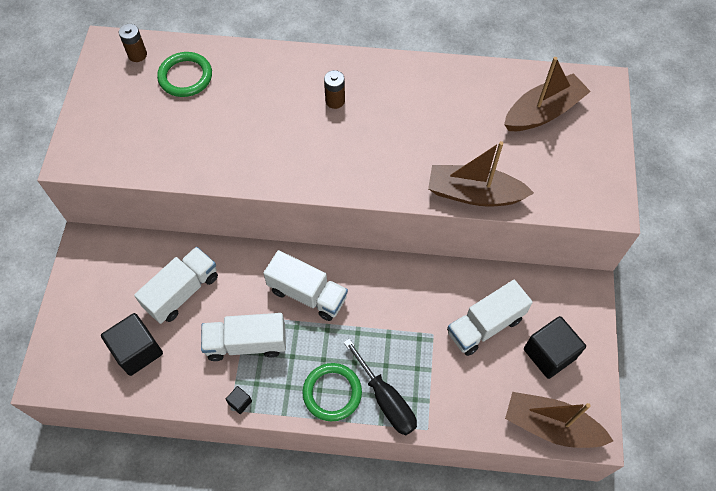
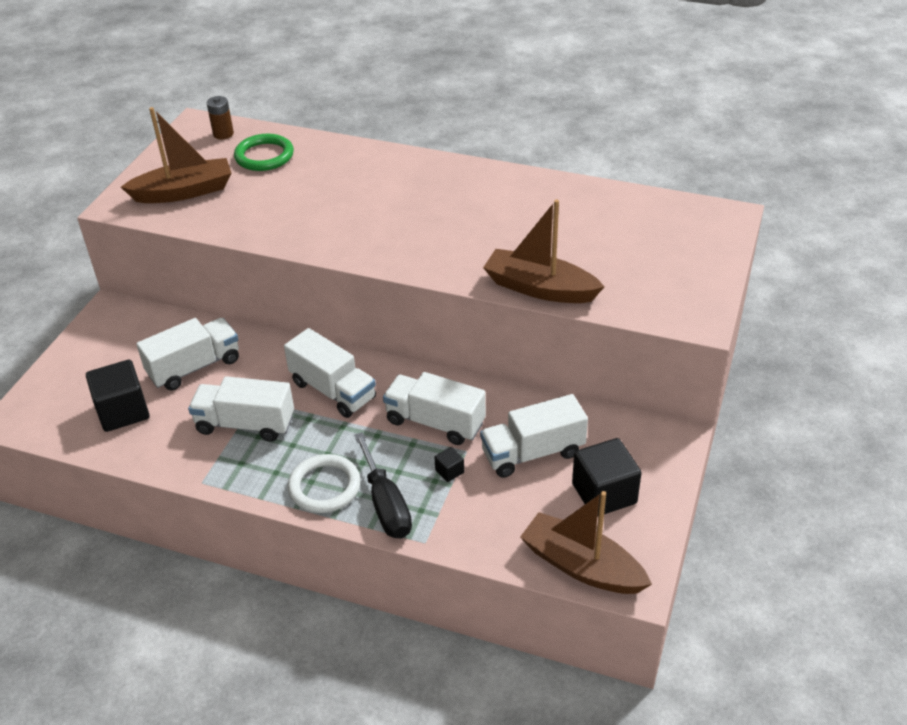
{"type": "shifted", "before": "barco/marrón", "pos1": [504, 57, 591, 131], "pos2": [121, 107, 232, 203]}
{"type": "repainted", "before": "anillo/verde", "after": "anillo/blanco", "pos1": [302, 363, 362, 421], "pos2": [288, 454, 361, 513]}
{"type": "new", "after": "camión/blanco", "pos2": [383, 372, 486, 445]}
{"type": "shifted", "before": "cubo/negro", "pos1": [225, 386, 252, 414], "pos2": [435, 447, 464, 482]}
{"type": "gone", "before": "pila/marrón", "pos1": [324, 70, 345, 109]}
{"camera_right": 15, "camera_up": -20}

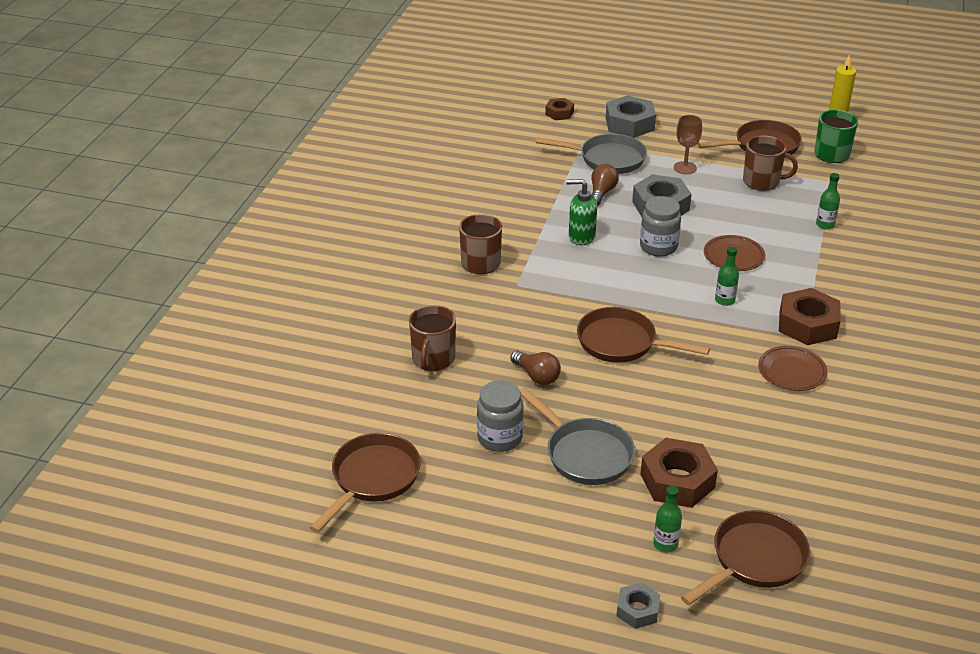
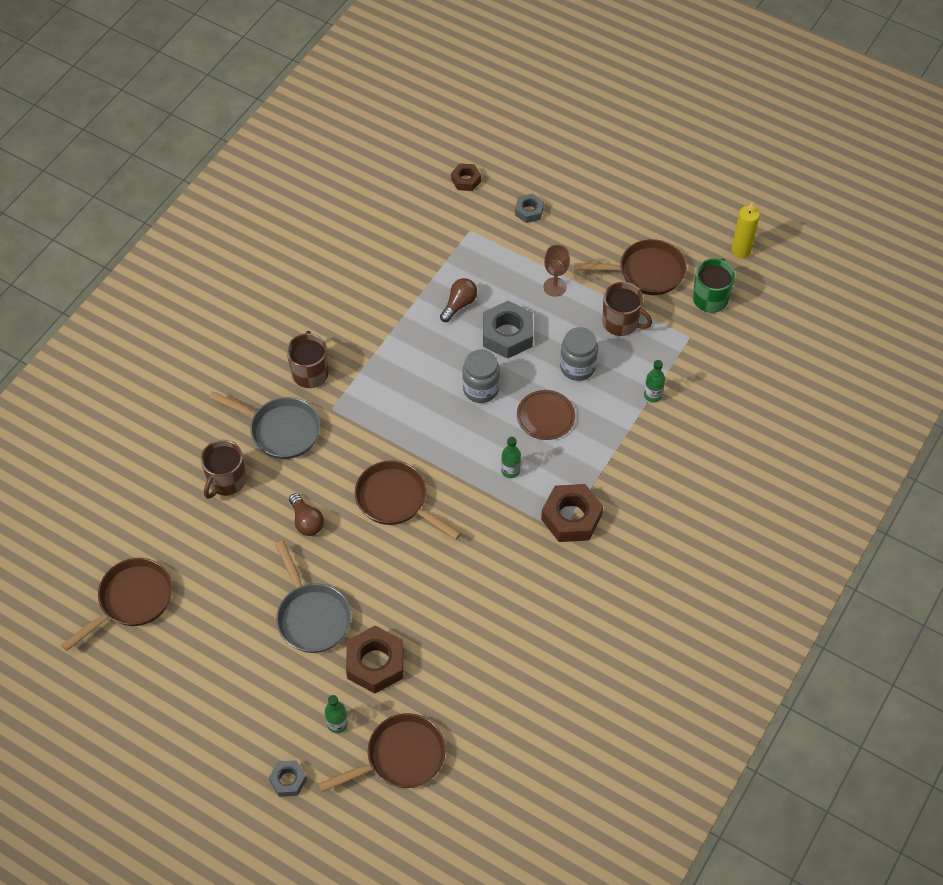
{"type": "shifted", "before": "sartén/gris", "pos1": [536, 134, 647, 174], "pos2": [209, 391, 321, 459]}
{"type": "scaled", "before": "tuerca/gris", "pos1": [606, 95, 656, 138], "pos2": [515, 193, 544, 223], "scale": 0.56}
{"type": "shifted", "before": "tarro/gris", "pos1": [477, 380, 524, 452], "pos2": [560, 327, 598, 381]}
{"type": "gone", "before": "dispensador de jabón/verde", "pos1": [566, 179, 597, 245]}
{"type": "gone", "before": "plato/marrón", "pos1": [758, 346, 828, 391]}
{"camera_right": 15, "camera_up": 20}

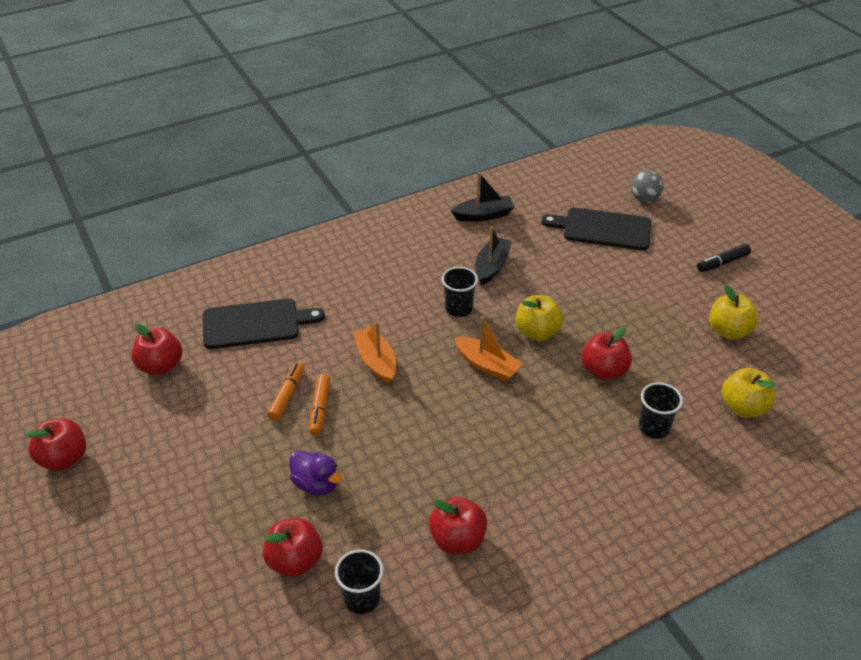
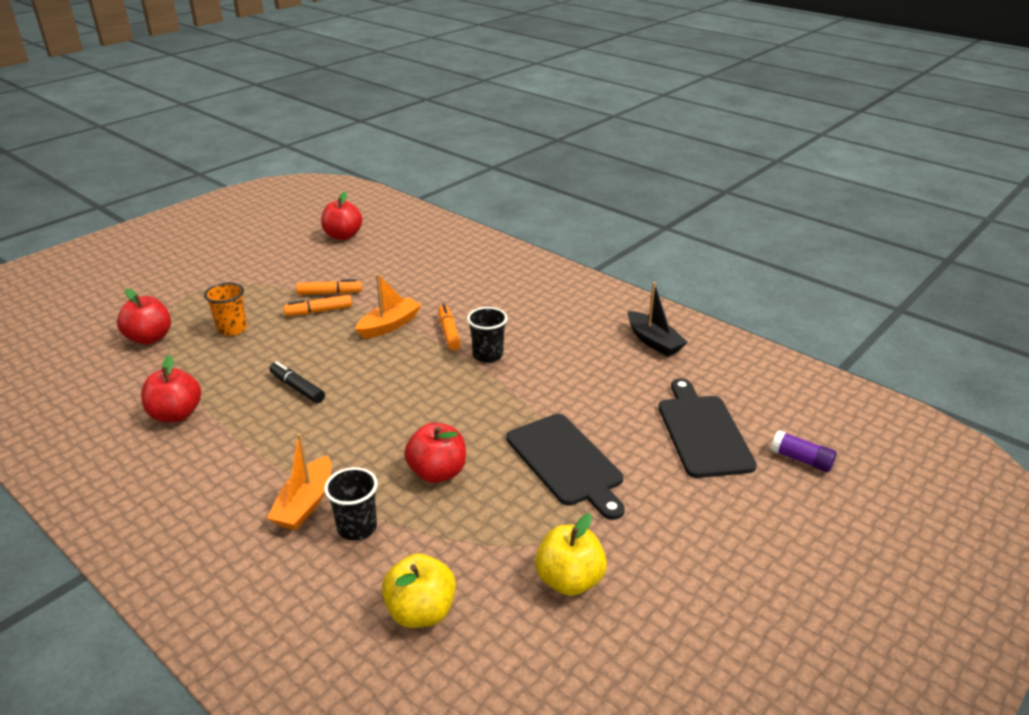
{"type": "swapped", "before": "pato/morado", "after": "vaso/naranja", "pos1": [289, 450, 342, 495], "pos2": [204, 282, 247, 336]}
{"type": "shifted", "before": "barco/naranja", "pos1": [455, 316, 523, 381], "pos2": [267, 433, 331, 530]}
{"type": "shifted", "before": "rotulador/negro", "pos1": [697, 244, 751, 272], "pos2": [270, 361, 325, 403]}
{"type": "new", "after": "rotulador/naranja", "pos2": [438, 304, 461, 350]}
{"type": "shifted", "before": "tabla de cortar/negro", "pos1": [203, 299, 325, 349], "pos2": [506, 414, 625, 520]}
{"type": "swapped", "before": "pelota/gris", "after": "barra de pegamento/morado", "pos1": [631, 171, 663, 203], "pos2": [771, 430, 837, 472]}
{"type": "gone", "before": "manzana/rojo", "pos1": [25, 418, 86, 471]}
{"type": "gone", "before": "vaso/negro", "pos1": [335, 549, 384, 614]}
{"type": "gone", "before": "barco/negro", "pos1": [475, 226, 512, 286]}
{"type": "gone", "before": "manzana/amarillo", "pos1": [515, 295, 563, 341]}
{"camera_right": 70, "camera_up": -10}

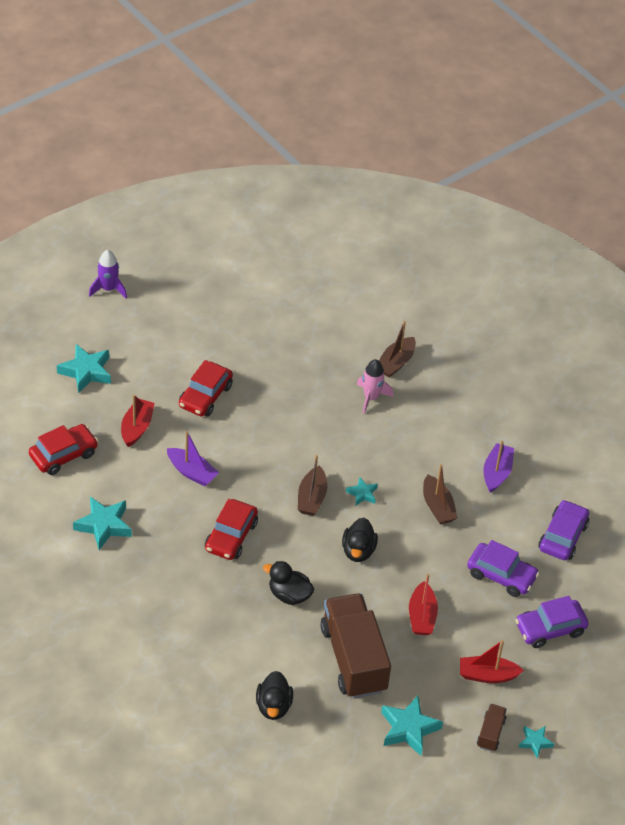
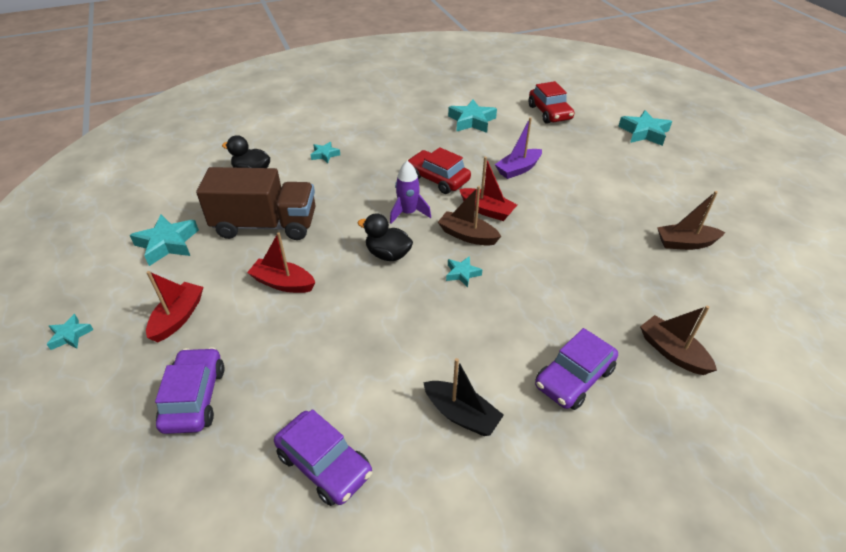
{"type": "new", "after": "estrella/turquesa", "pos2": [311, 142, 340, 163]}
{"type": "shifted", "before": "cohete/morado", "pos1": [89, 250, 127, 298], "pos2": [390, 161, 431, 224]}
{"type": "repainted", "before": "barco/morado", "after": "barco/negro", "pos1": [484, 441, 514, 493], "pos2": [423, 358, 504, 436]}
{"type": "shifted", "before": "barco/rojo", "pos1": [121, 395, 155, 447], "pos2": [459, 157, 517, 221]}
{"type": "shifted", "before": "coche/morado", "pos1": [467, 540, 540, 597], "pos2": [535, 328, 618, 410]}
{"type": "shifted", "before": "barco/marrón", "pos1": [423, 464, 458, 525], "pos2": [657, 191, 725, 250]}
{"type": "gone", "before": "coche/rojo", "pos1": [179, 360, 233, 417]}
{"type": "gone", "before": "pato/negro", "pos1": [263, 561, 314, 605]}
{"type": "gone", "before": "cohete/rosa", "pos1": [357, 359, 393, 414]}
{"type": "gone", "before": "camión/marrón", "pos1": [477, 704, 507, 752]}
{"camera_right": 110, "camera_up": -5}

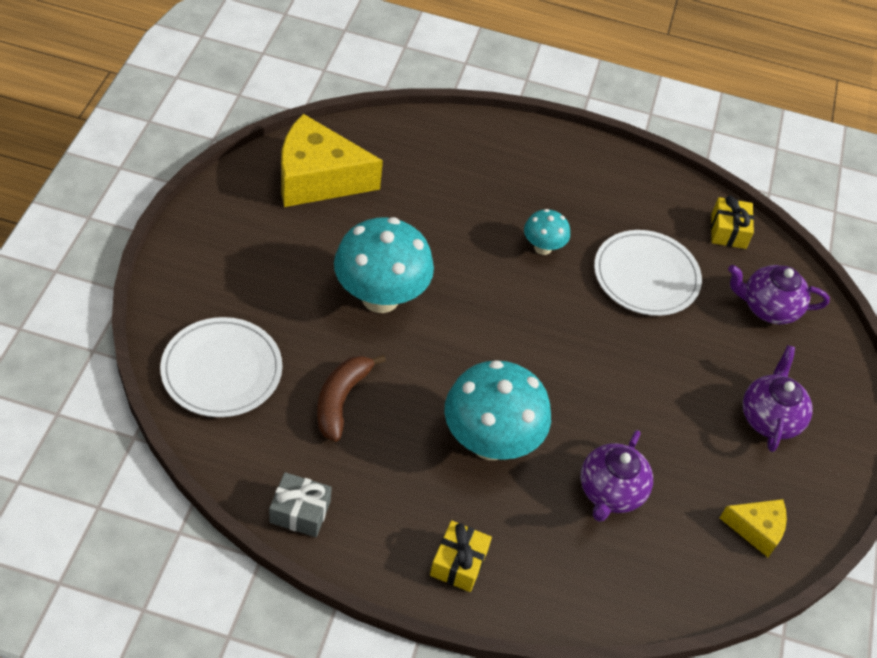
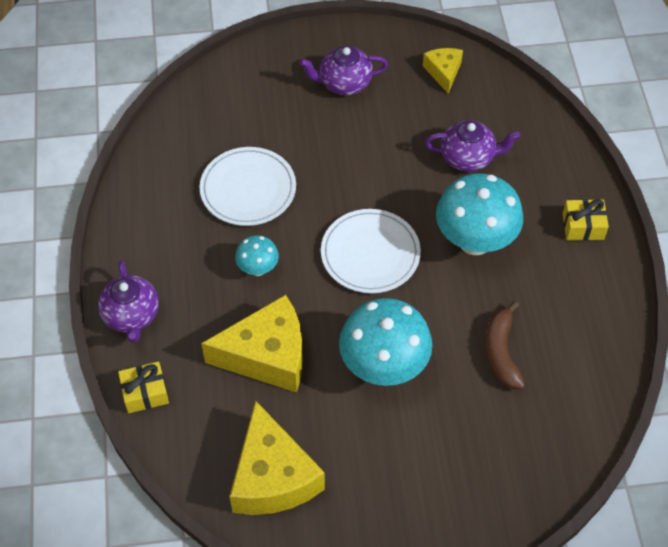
{"type": "shifted", "before": "tetera/morado", "pos1": [728, 265, 830, 325], "pos2": [98, 260, 159, 343]}
{"type": "shifted", "before": "regalo/amarillo", "pos1": [711, 196, 754, 249], "pos2": [118, 361, 169, 413]}
{"type": "new", "after": "queso/amarillo", "pos2": [201, 294, 303, 393]}
{"type": "shifted", "before": "plato/blanco", "pos1": [160, 317, 282, 417], "pos2": [321, 209, 421, 293]}
{"type": "rotated", "before": "plátano/marrón", "pos1": [317, 355, 386, 442], "pos2": [485, 301, 525, 389], "turn": 90}
{"type": "gone", "before": "regalo/gris", "pos1": [269, 472, 332, 537]}
{"camera_right": -105, "camera_up": 5}

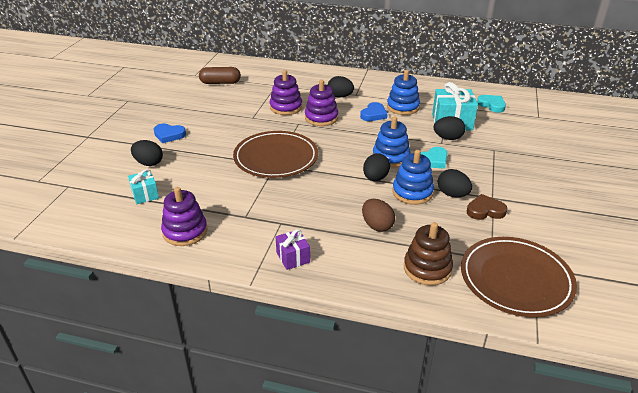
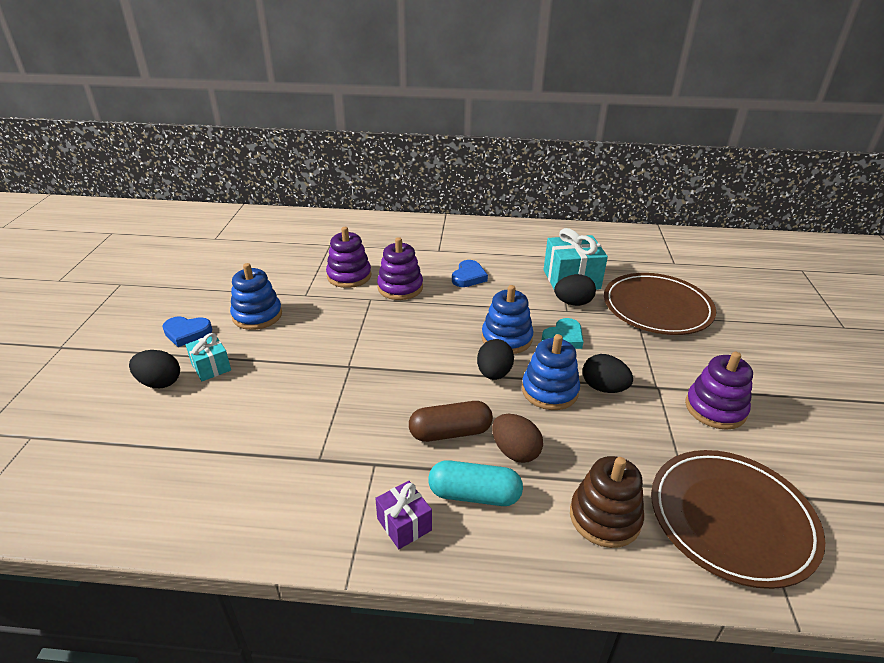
{"type": "shifted", "before": "regalo/turquesa", "pos1": [128, 169, 159, 204], "pos2": [185, 333, 231, 381]}
{"type": "shifted", "before": "juguete apilable/azul", "pos1": [387, 70, 420, 115], "pos2": [230, 263, 282, 330]}
{"type": "shifted", "before": "cápsula/marrón", "pos1": [199, 67, 241, 84], "pos2": [409, 401, 493, 442]}
{"type": "new", "after": "cápsula/turquesa", "pos2": [428, 460, 523, 506]}
{"type": "shifted", "before": "plato/marrón", "pos1": [233, 131, 318, 178], "pos2": [604, 273, 716, 335]}
{"type": "shifted", "before": "juguete apilable/morado", "pos1": [161, 187, 208, 246], "pos2": [685, 352, 753, 430]}
{"type": "gone", "before": "huevo/negro", "pos1": [328, 76, 354, 97]}
{"type": "gone", "before": "corazón/marrón", "pos1": [467, 194, 508, 220]}
{"type": "gone", "before": "corazón/turquesa", "pos1": [477, 95, 506, 113]}
{"camera_right": -10, "camera_up": 0}

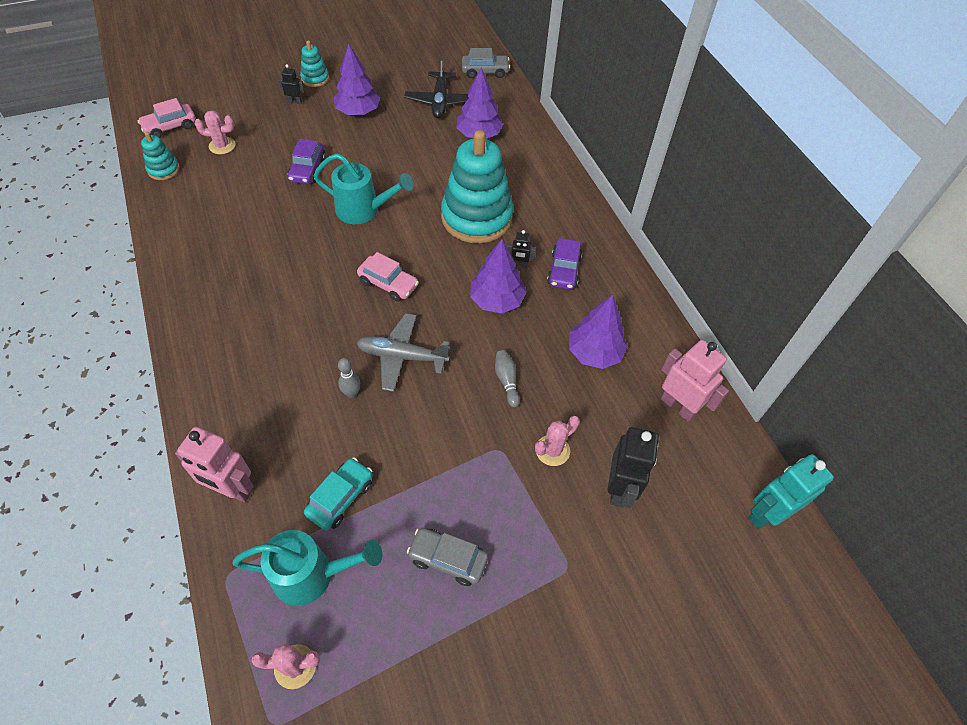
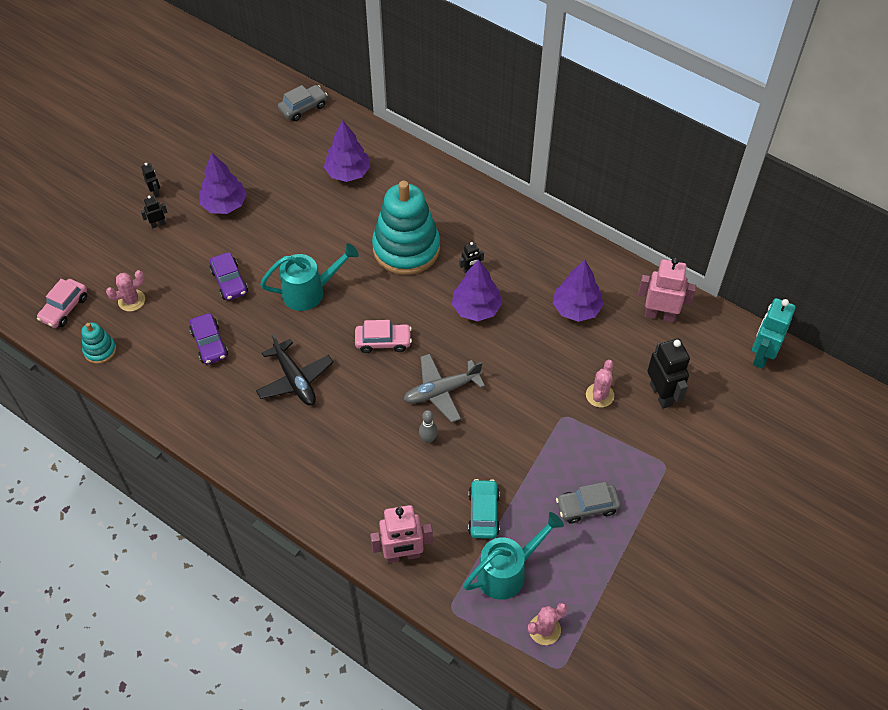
{"type": "swapped", "before": "juguete apilable/turquesa", "after": "robot/negro", "pos1": [300, 41, 329, 87], "pos2": [141, 163, 160, 197]}
{"type": "shifted", "before": "coche/morado", "pos1": [547, 238, 582, 290], "pos2": [189, 313, 228, 365]}
{"type": "shifted", "before": "avión/negro", "pos1": [404, 58, 469, 119], "pos2": [256, 334, 333, 405]}
{"type": "gone", "before": "bolo/gris", "pos1": [495, 350, 520, 407]}
{"camera_right": -30, "camera_up": 0}

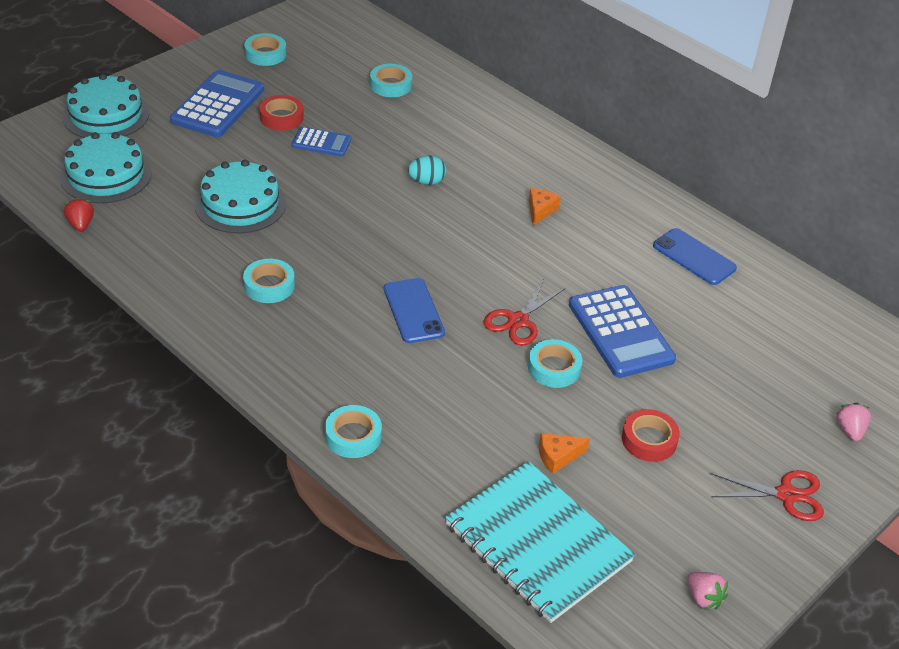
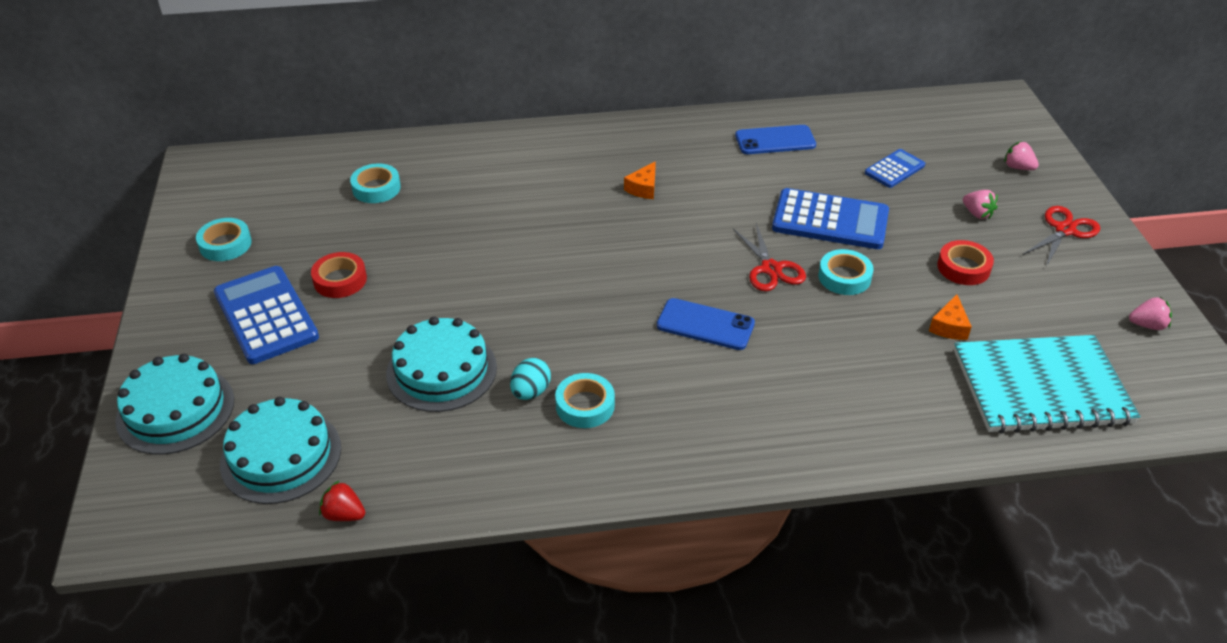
{"type": "shifted", "before": "huevo/turquesa", "pos1": [408, 155, 446, 185], "pos2": [510, 358, 551, 400]}
{"type": "rotated", "before": "queso/naranja", "pos1": [529, 188, 561, 225], "pos2": [624, 161, 656, 199], "turn": -120}
{"type": "shifted", "before": "calculadora/azul", "pos1": [292, 127, 351, 157], "pos2": [865, 149, 925, 188]}
{"type": "new", "after": "fresa/rosa", "pos2": [963, 190, 998, 219]}
{"type": "gone", "before": "cinta adhesiva/turquesa", "pos1": [325, 405, 382, 458]}
{"camera_right": -50, "camera_up": 0}

